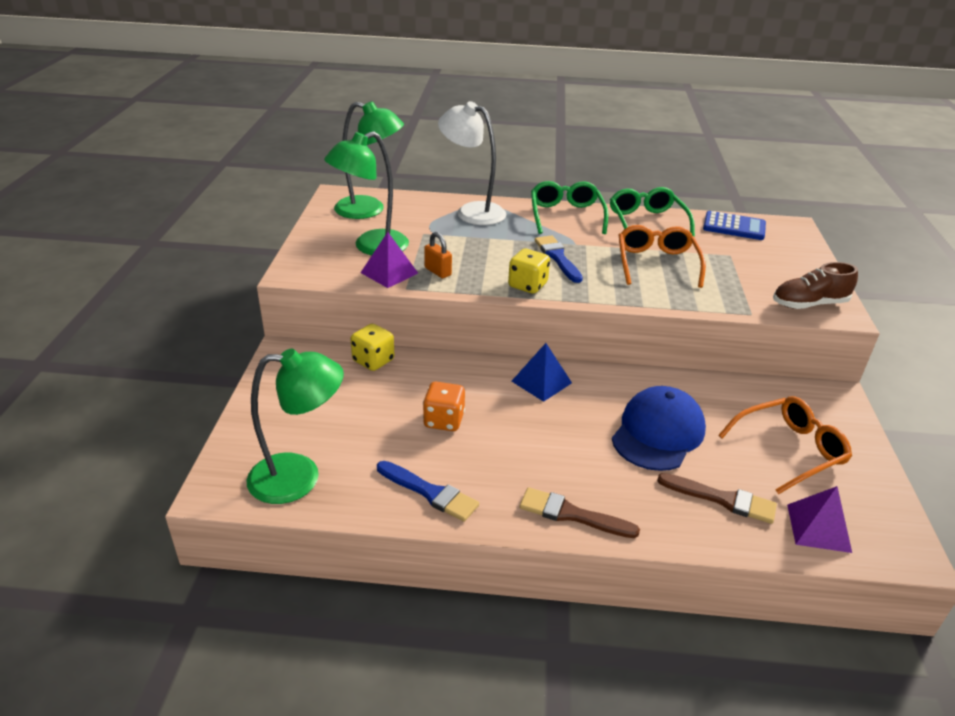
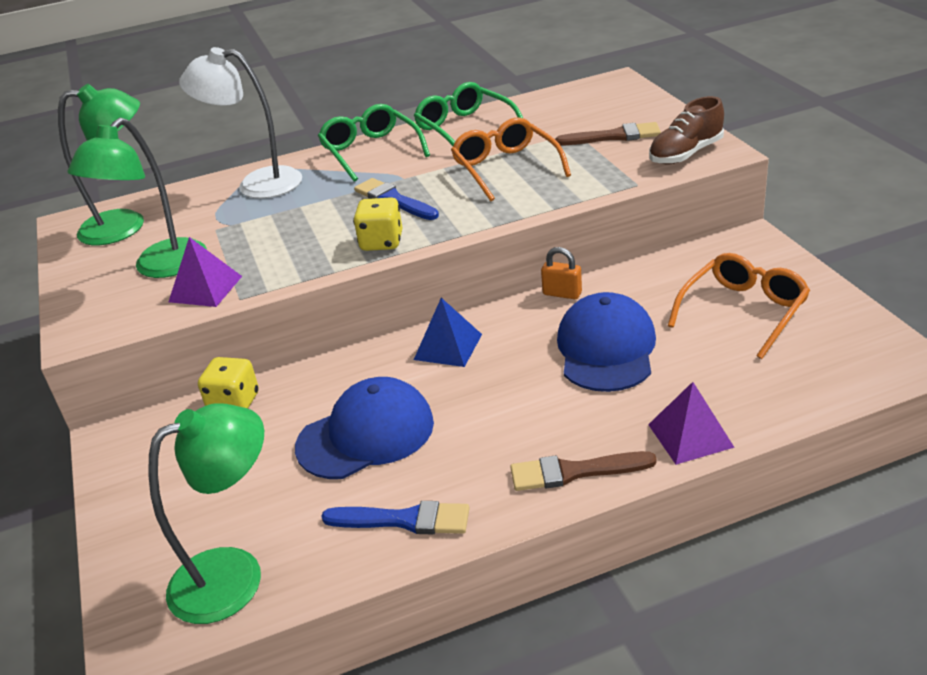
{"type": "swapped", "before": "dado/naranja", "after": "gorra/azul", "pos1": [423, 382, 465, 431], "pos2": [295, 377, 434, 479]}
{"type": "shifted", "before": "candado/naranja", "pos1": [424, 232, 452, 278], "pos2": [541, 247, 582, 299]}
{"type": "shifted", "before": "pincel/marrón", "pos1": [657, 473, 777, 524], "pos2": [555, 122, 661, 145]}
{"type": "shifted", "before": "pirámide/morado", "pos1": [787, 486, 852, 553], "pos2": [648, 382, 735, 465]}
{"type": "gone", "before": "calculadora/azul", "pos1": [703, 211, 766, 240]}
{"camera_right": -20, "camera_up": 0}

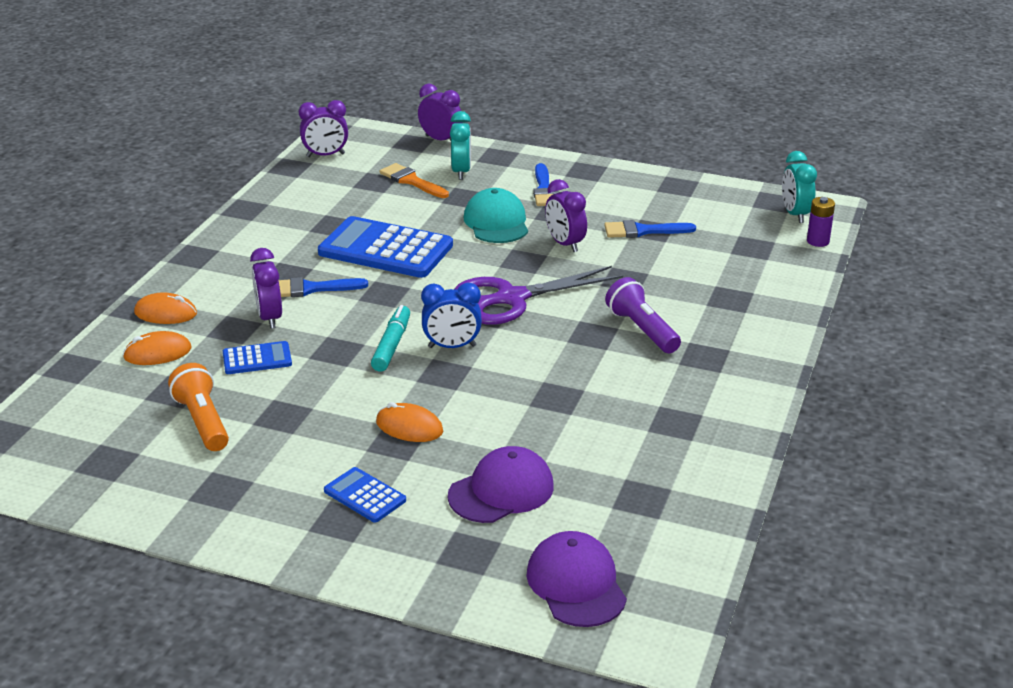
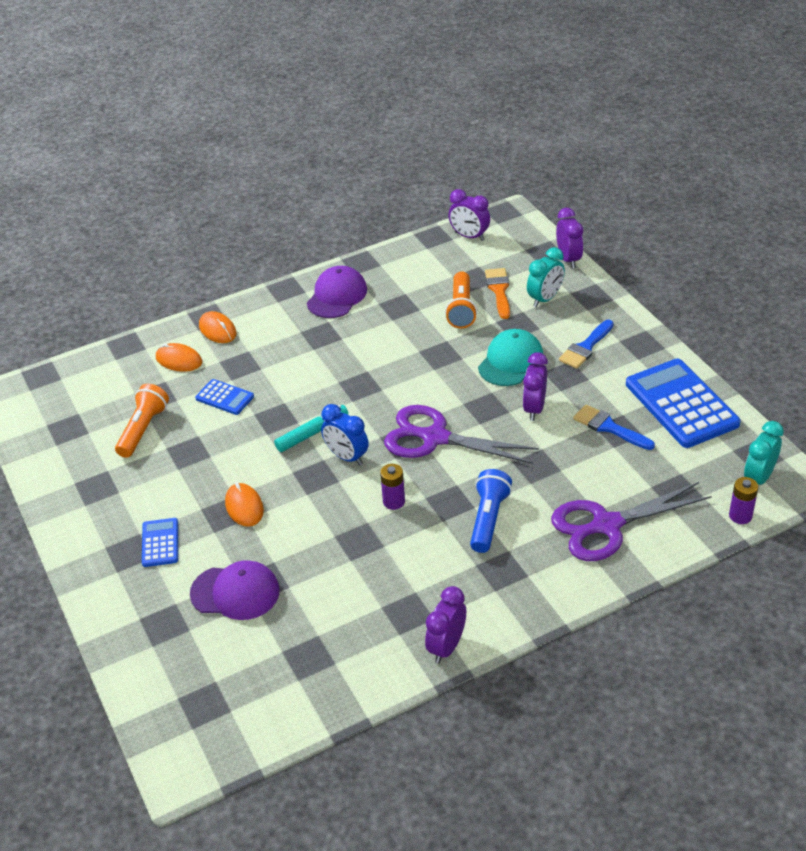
{"type": "shifted", "before": "gorra/morado", "pos1": [526, 531, 627, 627], "pos2": [307, 266, 367, 318]}
{"type": "new", "after": "pila/morado", "pos2": [380, 464, 405, 510]}
{"type": "shifted", "before": "despertador/morado", "pos1": [250, 248, 282, 329], "pos2": [425, 586, 466, 664]}
{"type": "new", "after": "lámpara de mano/naranja", "pos2": [445, 271, 477, 329]}
{"type": "repainted", "before": "lámpara de mano/morado", "after": "lámpara de mano/azul", "pos1": [605, 277, 681, 353], "pos2": [470, 469, 512, 553]}
{"type": "new", "after": "tijeras/morado", "pos2": [551, 482, 712, 561]}
{"type": "shifted", "before": "calculadora/azul", "pos1": [318, 216, 453, 278], "pos2": [626, 359, 741, 448]}
{"type": "gone", "before": "pincel/azul", "pos1": [279, 277, 368, 297]}
{"camera_right": 45, "camera_up": 10}

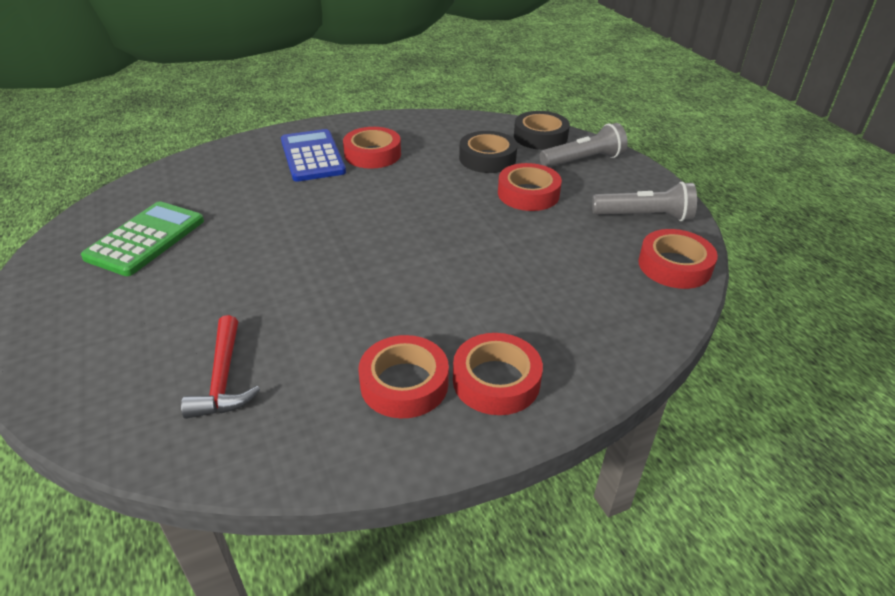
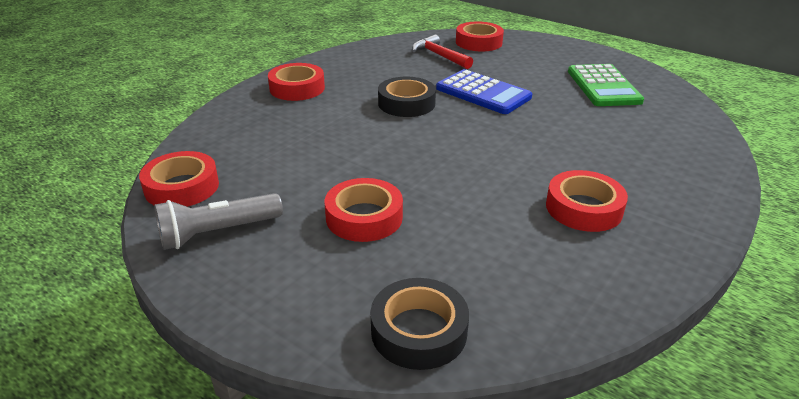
{"type": "shifted", "before": "cinta adhesiva/negro", "pos1": [459, 131, 518, 173], "pos2": [378, 77, 436, 117]}
{"type": "shifted", "before": "calculadora/azul", "pos1": [281, 129, 346, 182], "pos2": [436, 69, 532, 114]}
{"type": "shifted", "before": "cinta adhesiva/rojo", "pos1": [358, 335, 449, 418], "pos2": [456, 21, 504, 51]}
{"type": "gone", "before": "lámpara de mano/gris", "pos1": [540, 123, 628, 167]}
{"camera_right": 150, "camera_up": -5}

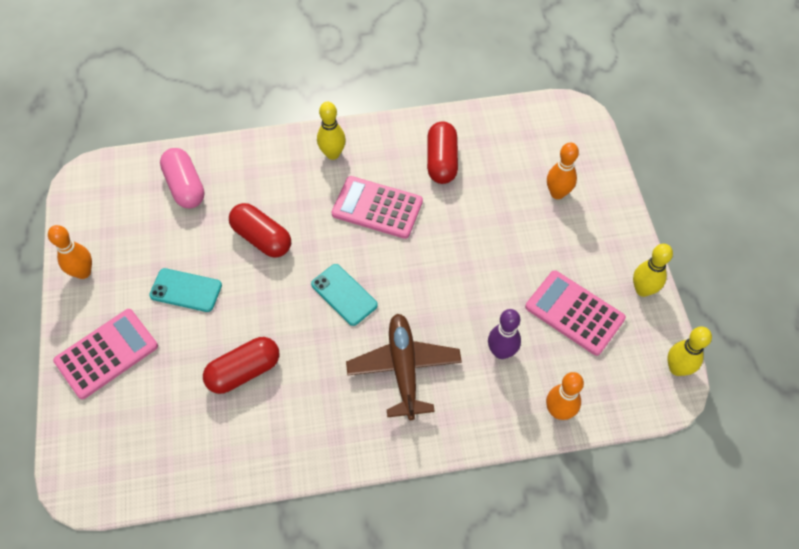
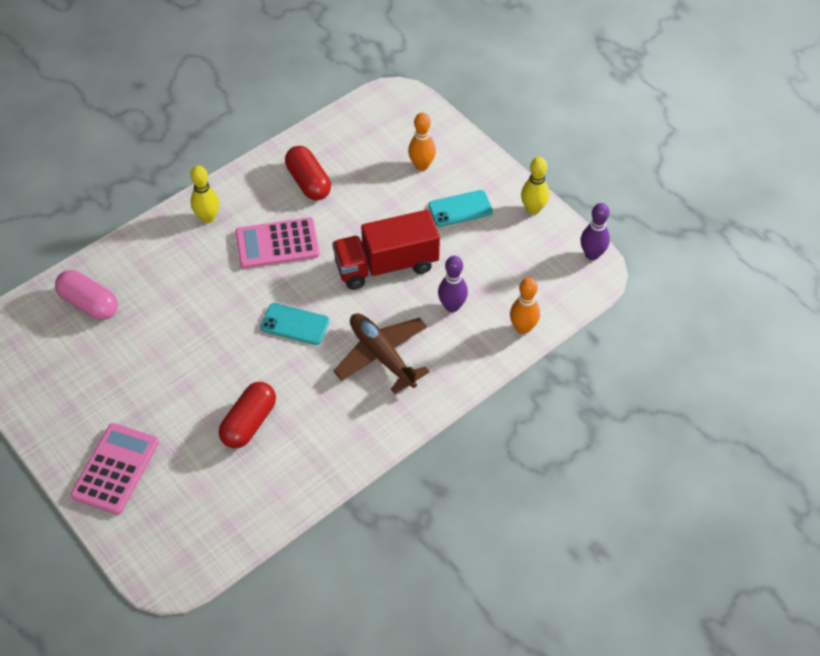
{"type": "new", "after": "camión/rojo", "pos2": [332, 209, 440, 290]}
{"type": "shifted", "before": "móvil/turquesa", "pos1": [149, 268, 222, 312], "pos2": [429, 190, 493, 227]}
{"type": "repainted", "before": "bolo/amarillo", "after": "bolo/morado", "pos1": [667, 327, 712, 376], "pos2": [581, 203, 610, 260]}
{"type": "gone", "before": "bolo/naranja", "pos1": [48, 225, 92, 279]}
{"type": "gone", "before": "cápsula/rojo", "pos1": [229, 203, 291, 258]}
{"type": "gone", "before": "calculadora/rosa", "pos1": [525, 270, 626, 356]}
{"camera_right": -30, "camera_up": -5}

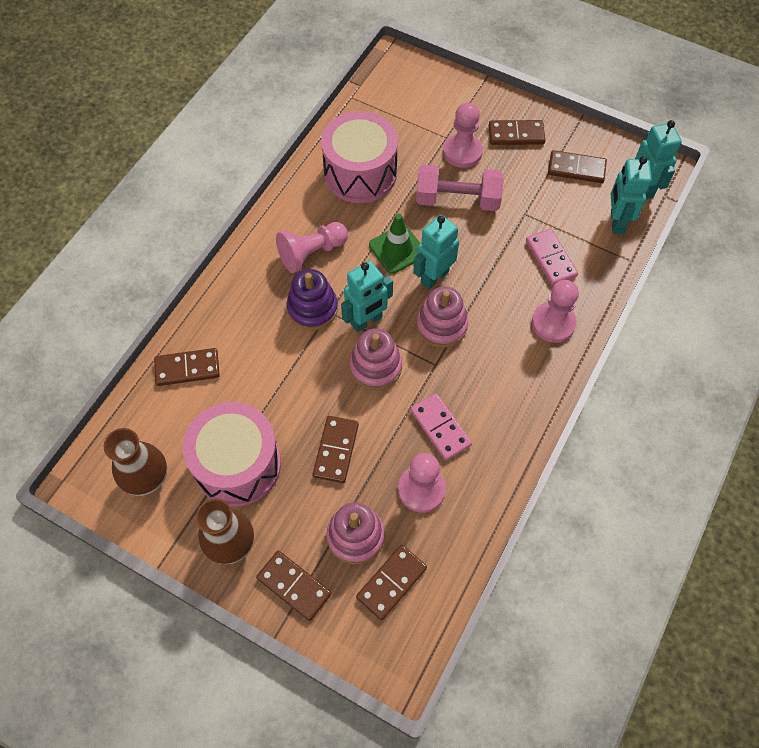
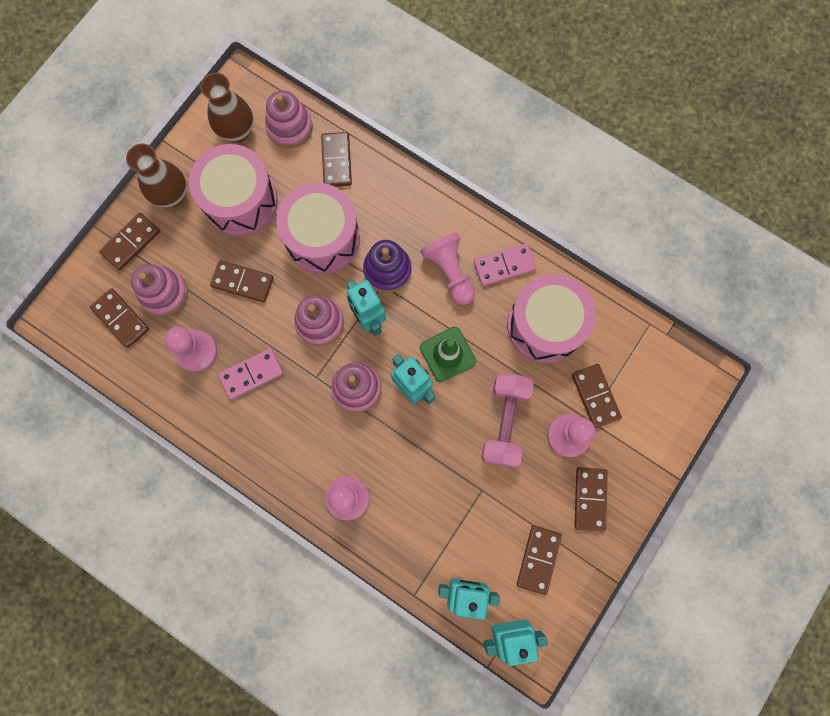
{"type": "new", "after": "juguete apilable/rosa", "pos2": [265, 90, 313, 148]}
{"type": "new", "after": "tambor/rosa", "pos2": [276, 183, 360, 274]}
{"type": "shifted", "before": "ficha de dominó/rosa", "pos1": [526, 229, 578, 285], "pos2": [474, 244, 536, 286]}
{"type": "new", "after": "ficha de dominó/marrón", "pos2": [572, 364, 622, 428]}
{"camera_right": 95, "camera_up": 15}

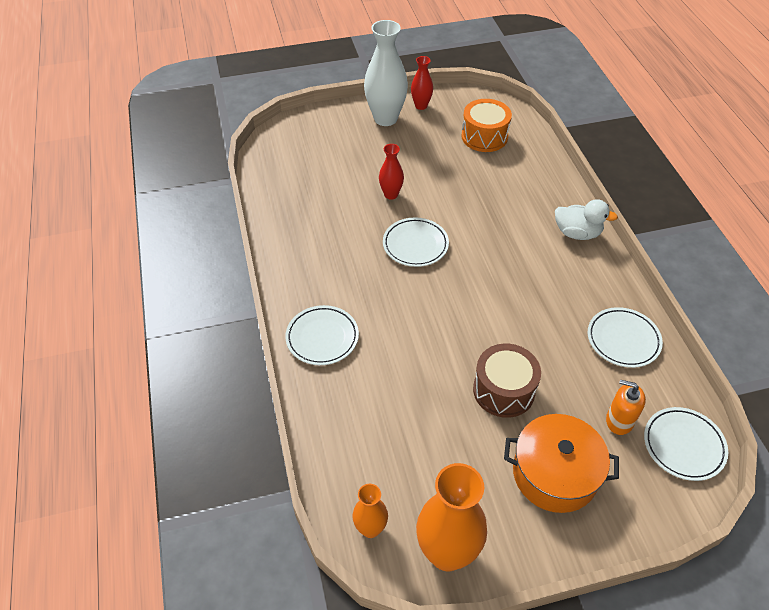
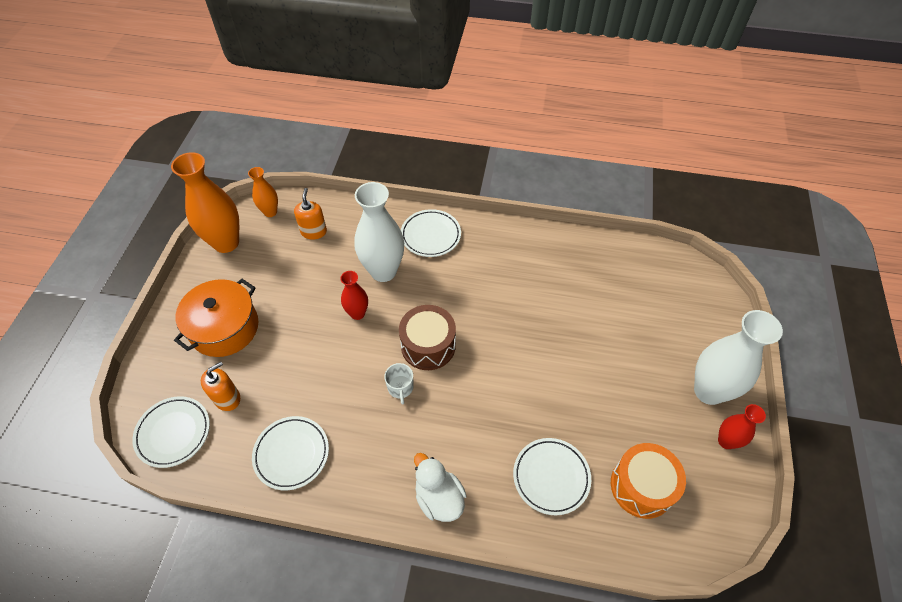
{"type": "new", "after": "dispensador de jabón/naranja", "pos2": [294, 188, 327, 240]}
{"type": "shifted", "before": "florero/rojo", "pos1": [379, 144, 404, 200], "pos2": [340, 271, 368, 320]}
{"type": "new", "after": "florero/blanco", "pos2": [354, 182, 404, 282]}
{"type": "new", "after": "taza/blanco", "pos2": [384, 363, 413, 405]}
{"type": "shifted", "before": "tambor/marrón", "pos1": [473, 344, 541, 418], "pos2": [399, 305, 456, 370]}
{"type": "rotated", "before": "pato/blanco", "pos1": [555, 199, 618, 240], "pos2": [414, 453, 467, 522], "turn": 105}
{"type": "shifted", "before": "plato/blanco", "pos1": [383, 218, 449, 267], "pos2": [513, 438, 591, 515]}
{"camera_right": 115, "camera_up": 5}

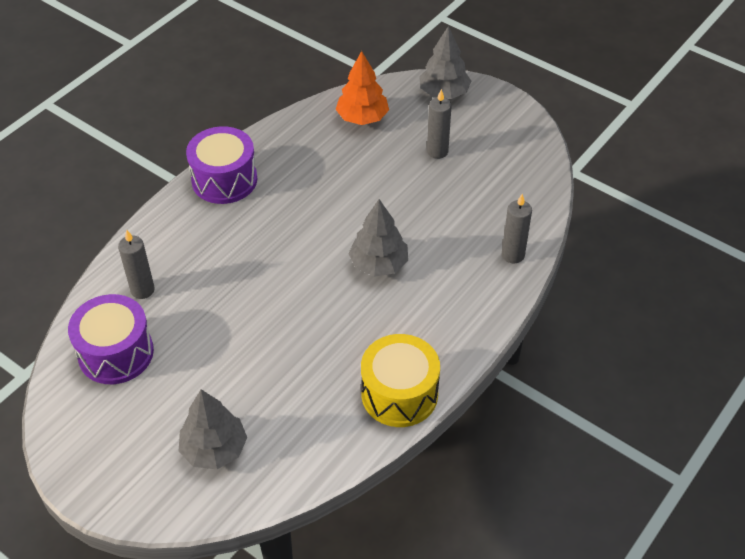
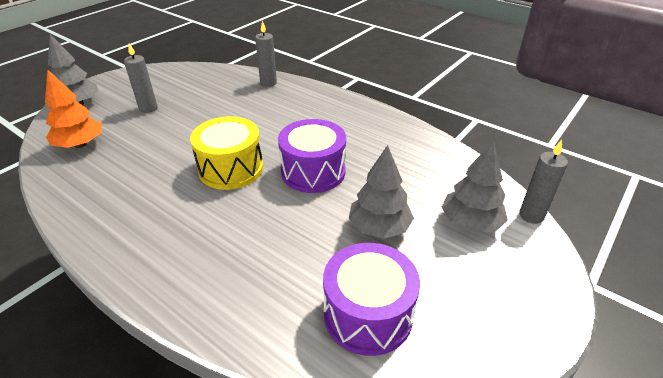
{"type": "shifted", "before": "tambor/amarillo", "pos1": [361, 334, 440, 427], "pos2": [190, 116, 263, 190]}
{"type": "shifted", "before": "tambor/morado", "pos1": [186, 126, 257, 204], "pos2": [278, 119, 346, 193]}
{"type": "shifted", "before": "árbol/gris", "pos1": [348, 199, 408, 277], "pos2": [349, 145, 414, 239]}
{"type": "shifted", "before": "vela/gris", "pos1": [118, 230, 155, 299], "pos2": [519, 140, 568, 224]}
{"camera_right": -90, "camera_up": -10}

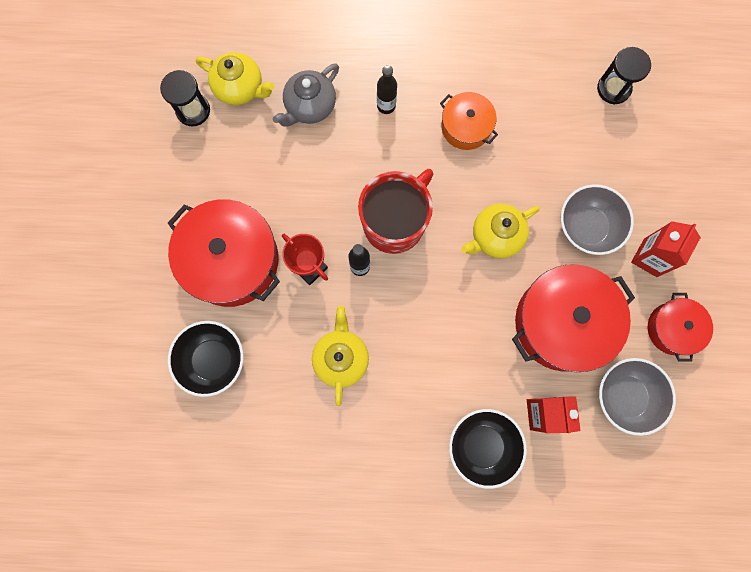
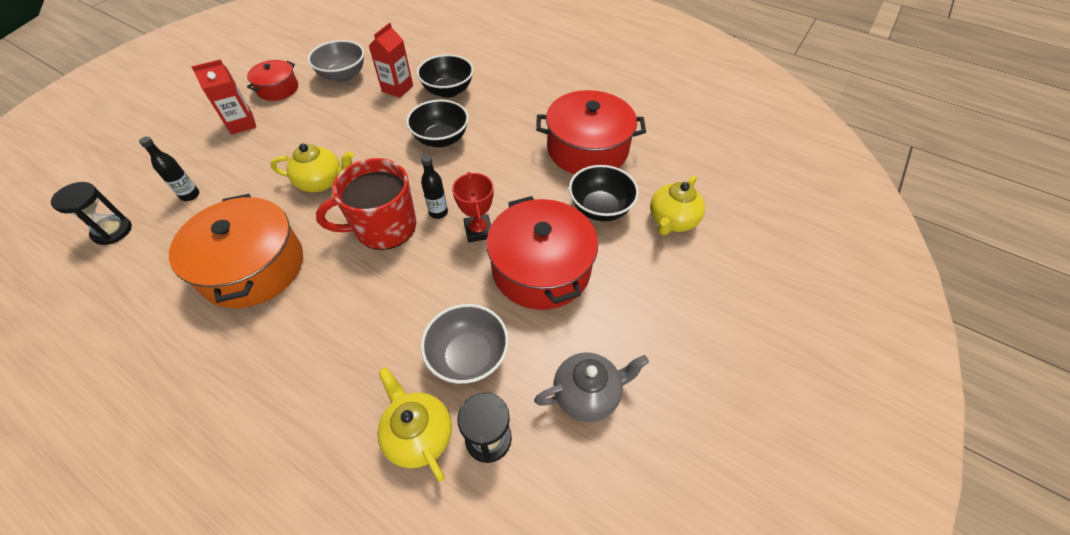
{"type": "shifted", "before": "botella/negro", "pos1": [377, 65, 397, 114], "pos2": [139, 137, 199, 201]}
{"type": "scaled", "before": "olla/naranja", "pos1": [440, 92, 498, 150], "pos2": [169, 194, 303, 308], "scale": 1.83}
{"type": "new", "after": "cuenco/negro", "pos2": [406, 100, 469, 147]}
{"type": "shifted", "before": "cuenco/gris", "pos1": [561, 184, 634, 255], "pos2": [421, 304, 509, 384]}
{"type": "shifted", "before": "tetera/gris", "pos1": [273, 63, 339, 127], "pos2": [534, 352, 649, 422]}
{"type": "shifted", "before": "olla/rojo", "pos1": [512, 264, 635, 372], "pos2": [536, 90, 646, 174]}
{"type": "shifted", "before": "tetera/amarillo", "pos1": [312, 306, 369, 406], "pos2": [650, 175, 705, 235]}
{"camera_right": -150, "camera_up": -25}

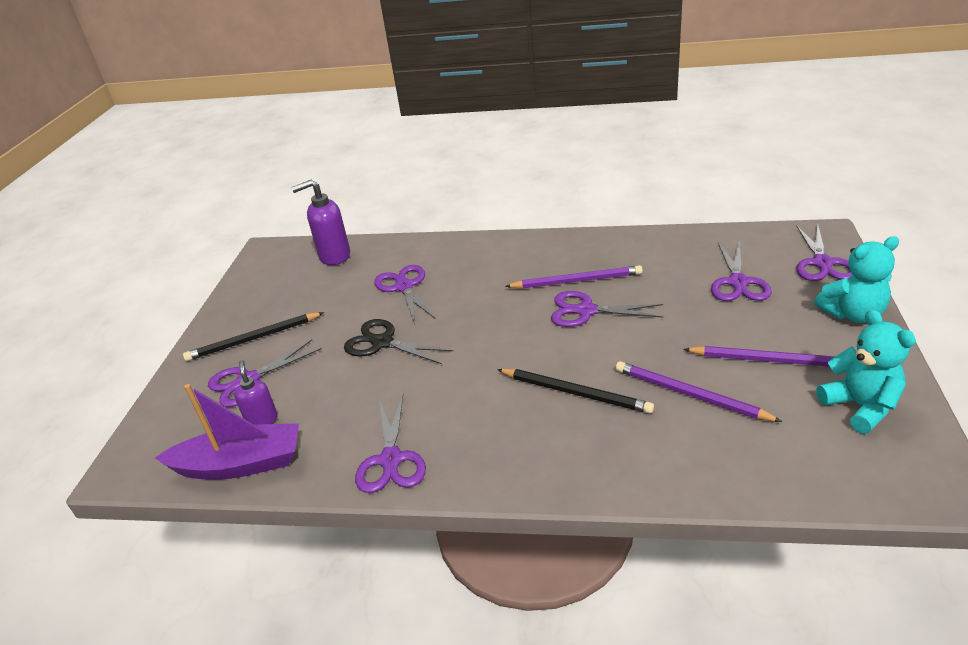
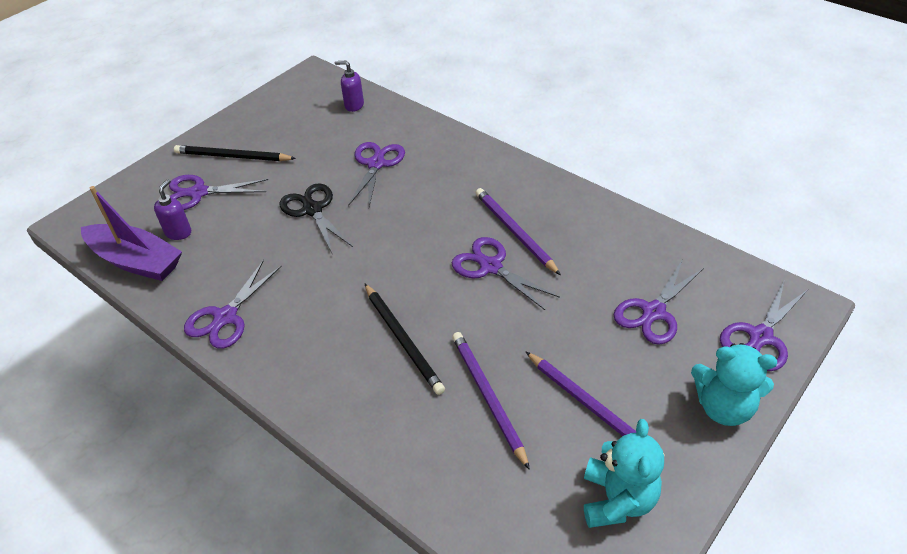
{"type": "scaled", "before": "dispensador de jabón/morado", "pos1": [291, 180, 350, 265], "pos2": [335, 61, 364, 112], "scale": 0.61}
{"type": "rotated", "before": "lápiz/morado", "pos1": [505, 265, 643, 289], "pos2": [475, 188, 561, 275], "turn": -150}
{"camera_right": 30, "camera_up": 10}

